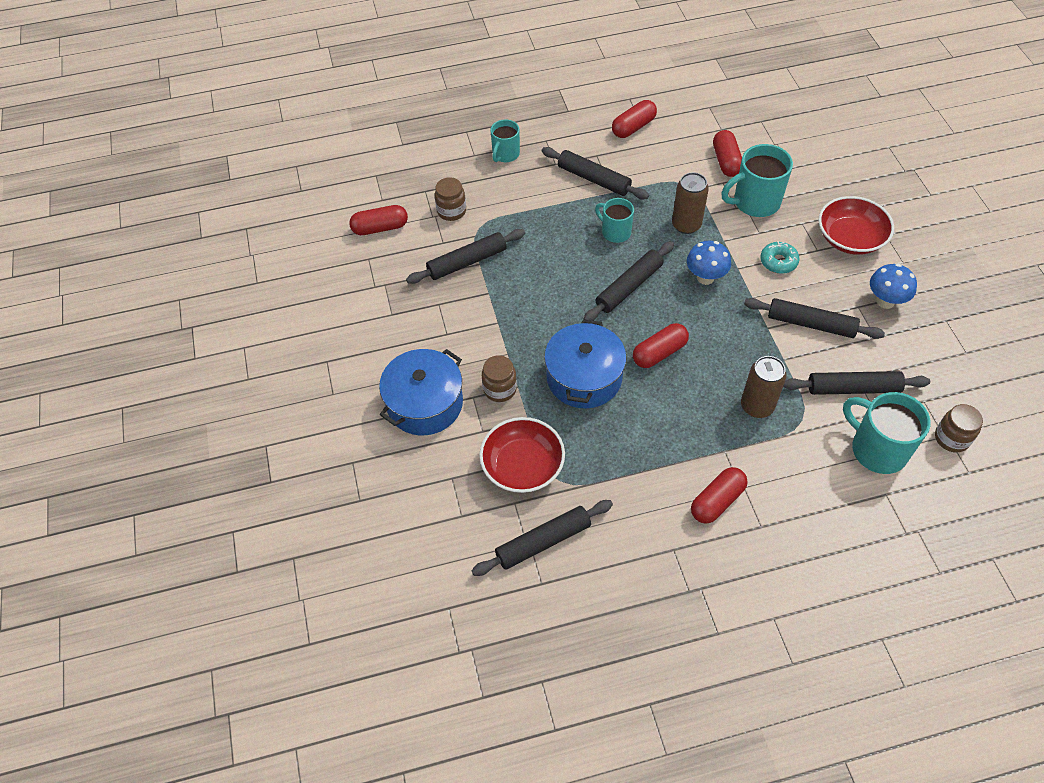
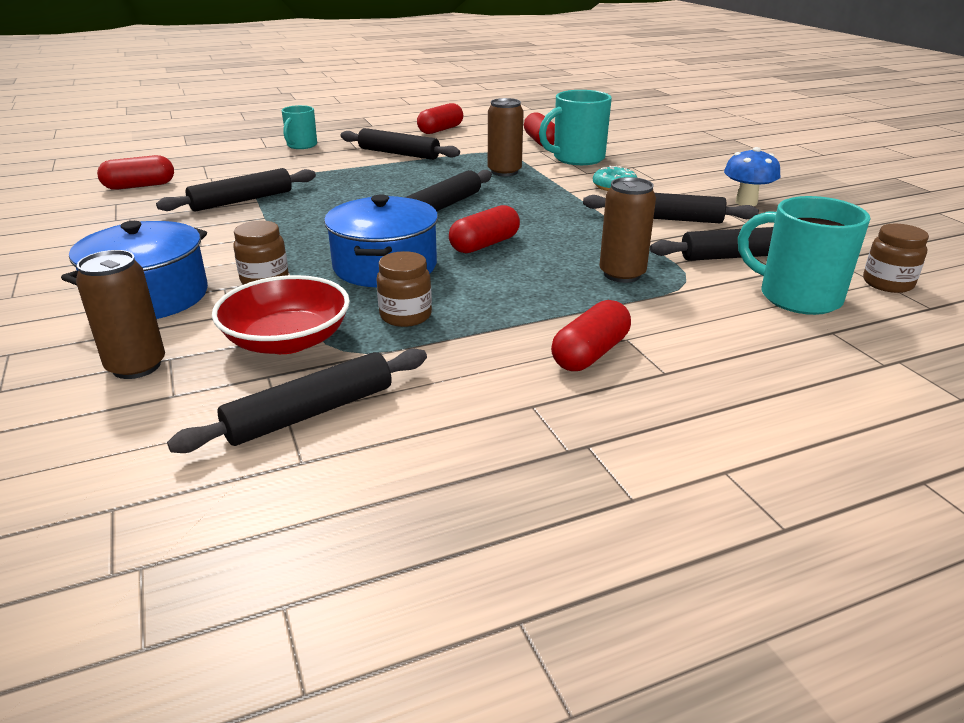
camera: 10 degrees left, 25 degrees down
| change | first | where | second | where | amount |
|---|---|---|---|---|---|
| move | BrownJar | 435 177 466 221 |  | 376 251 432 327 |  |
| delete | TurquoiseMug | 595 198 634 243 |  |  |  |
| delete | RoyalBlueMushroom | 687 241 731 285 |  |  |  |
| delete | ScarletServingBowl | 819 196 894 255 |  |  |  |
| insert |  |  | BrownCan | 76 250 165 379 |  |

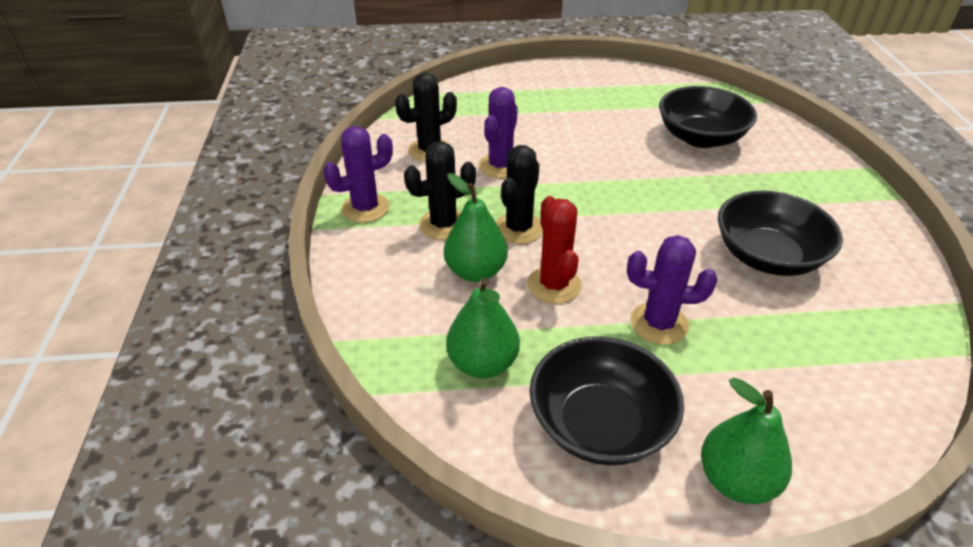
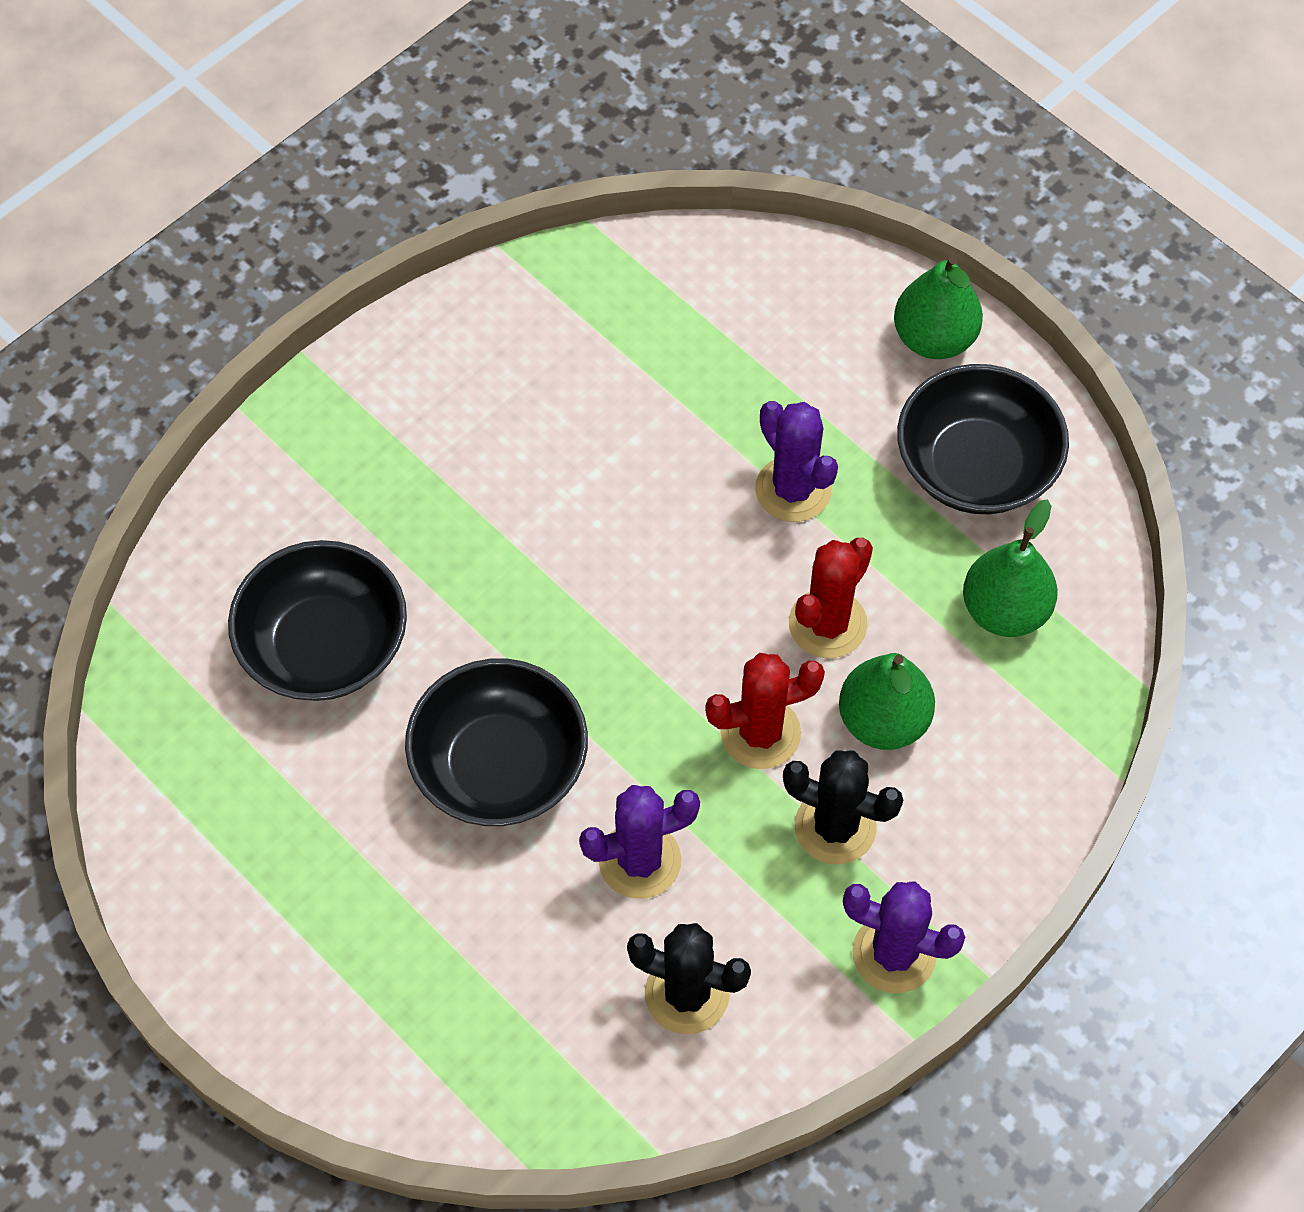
camera: 130 degrees left, 20 degrees up
| change | first | where | second | where | amount |
|---|---|---|---|---|---|
| recolor | EbonyCactus | 496 145 543 244 | ScarletCactus | 705 653 825 769 |  |
| move | EbonyServingBowl | 718 190 843 276 |  | 405 659 588 826 |  |

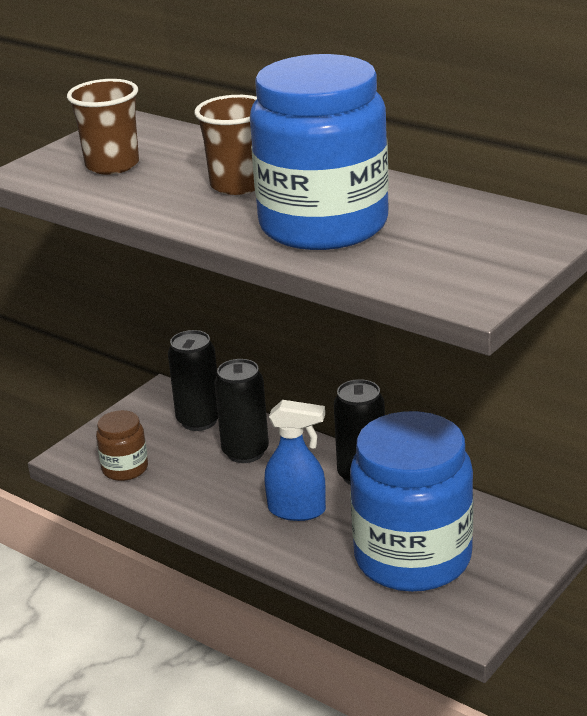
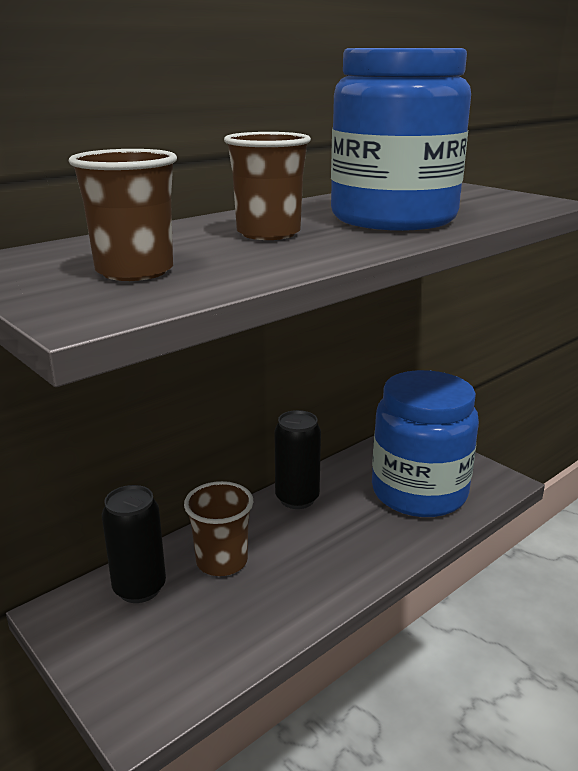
camera: 80 degrees left, 5 degrees down
| change | first | where | second | where | amount |
|---|---|---|---|---|---|
| delete | BrownJar | 96 410 148 481 |  |  |  |
| replace | EbonyCan | 214 359 269 463 | BrownCup | 184 481 253 576 |  |
| delete | RoyalBlueSprayer | 264 400 326 521 |  |  |  |

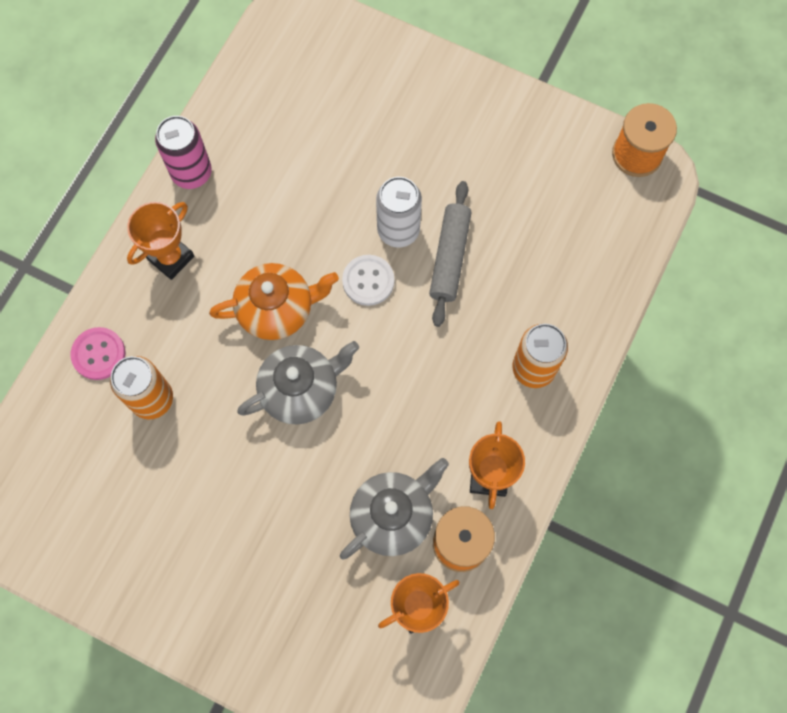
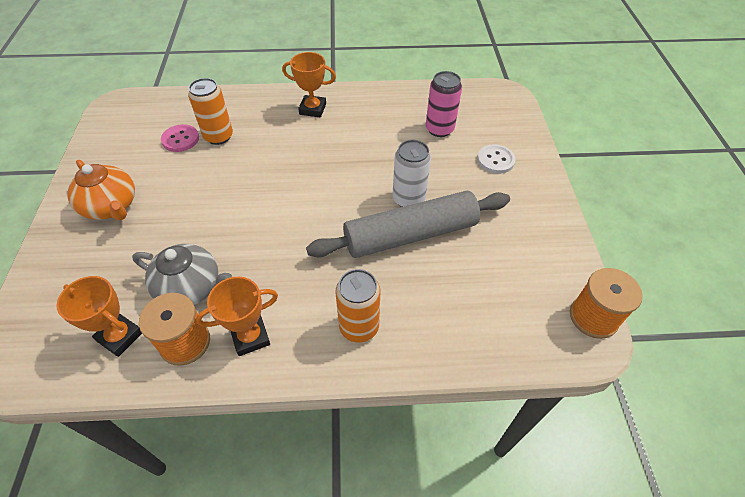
camera: 60 degrees right, 20 degrees down
| change | first | where | second | where | amount |
|---|---|---|---|---|---|
| move | RosyShirtButton | 71 327 125 380 |  | 161 124 199 152 |  |
| move | RosyCan | 155 116 212 189 |  | 426 71 462 137 |  |
| move | OrangeColouredTeaPot | 209 263 339 340 |  | 67 160 135 220 |  |
| delete | GrayTeaPot | 237 341 359 425 |  |  |  |
| move | WhiteShirtButton | 342 255 394 306 |  | 477 144 516 174 |  |
| resize | GrayPastryRoller | 429 181 472 327 |  | 306 191 510 258 | x1.67 |

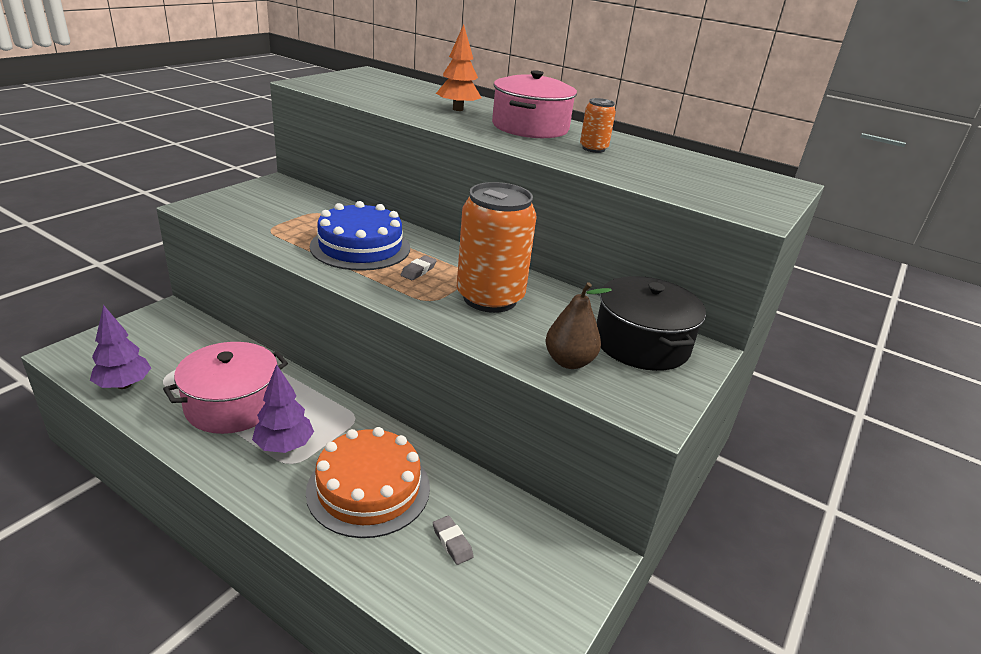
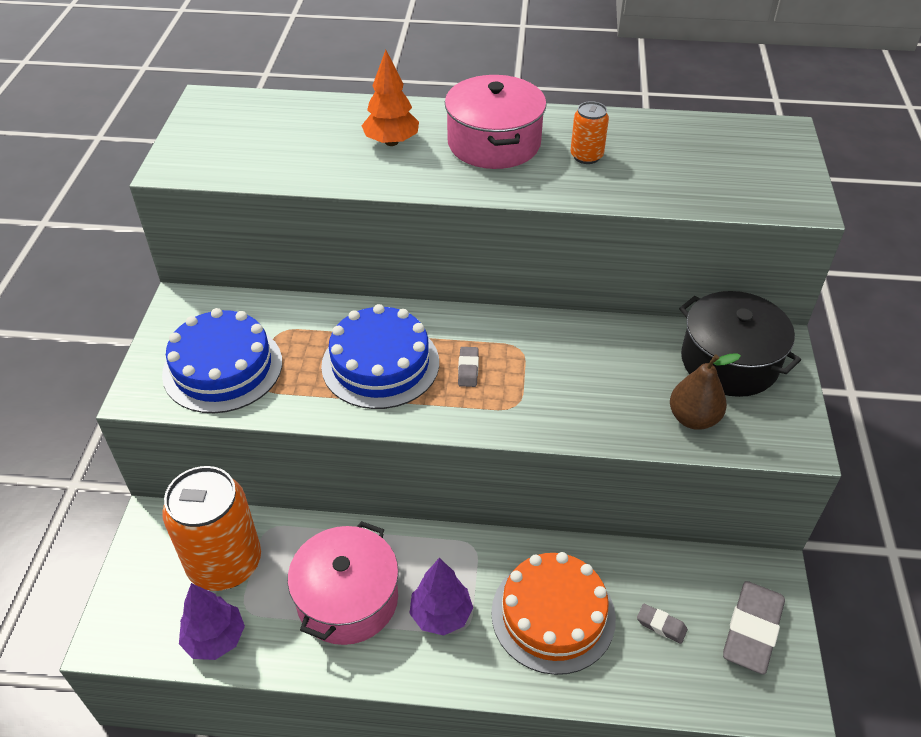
camera: 25 degrees left, 15 degrees up
| change | first | where | second | where | amount |
|---|---|---|---|---|---|
| move | OrangeColouredCan | 457 182 536 313 |  | 162 466 261 591 |  |
| insert |  |  | RoyalBlueCake | 162 308 282 413 |  |
| insert |  |  | GrayPencilEraser | 723 581 785 675 |  |

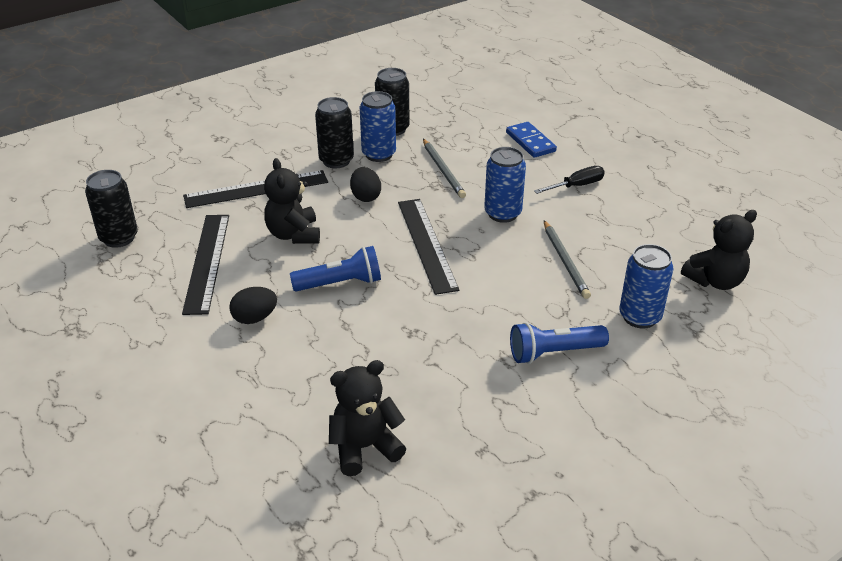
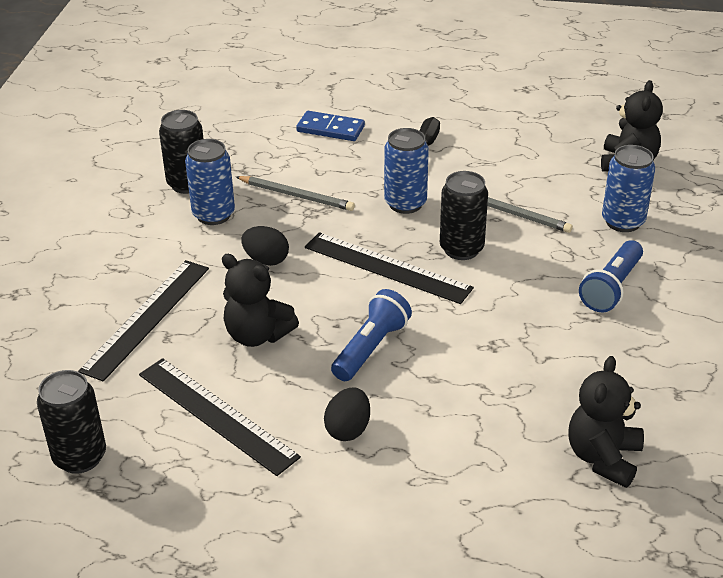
camera: 45 degrees left, 0 degrees up
| change | first | where | second | where | amount |
|---|---|---|---|---|---|
| move | EbonyCan | 315 97 354 168 |  | 440 171 488 260 |  |

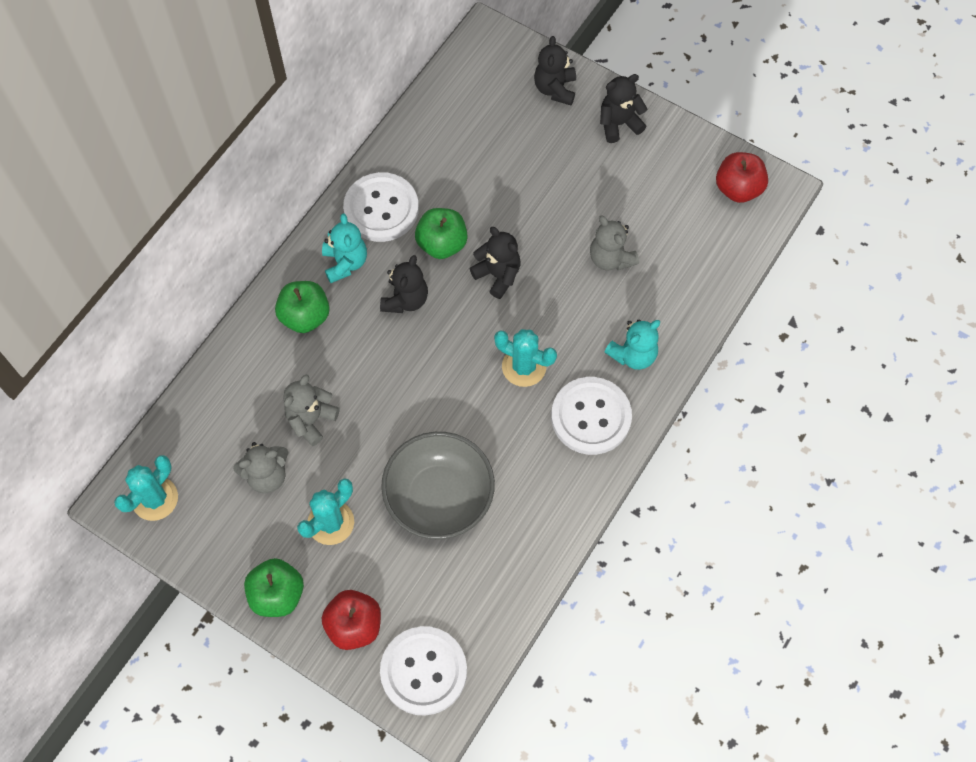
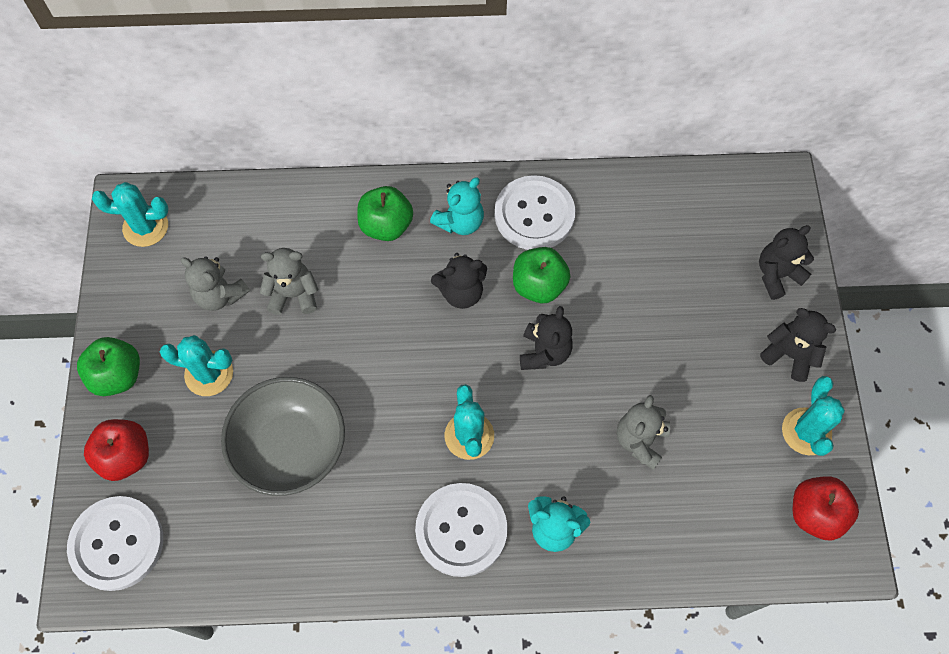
camera: 55 degrees right, 0 degrees up
| change | first | where | second | where | amount |
|---|---|---|---|---|---|
| insert |  |  | TurquoiseCactus | 782 376 845 456 |  |

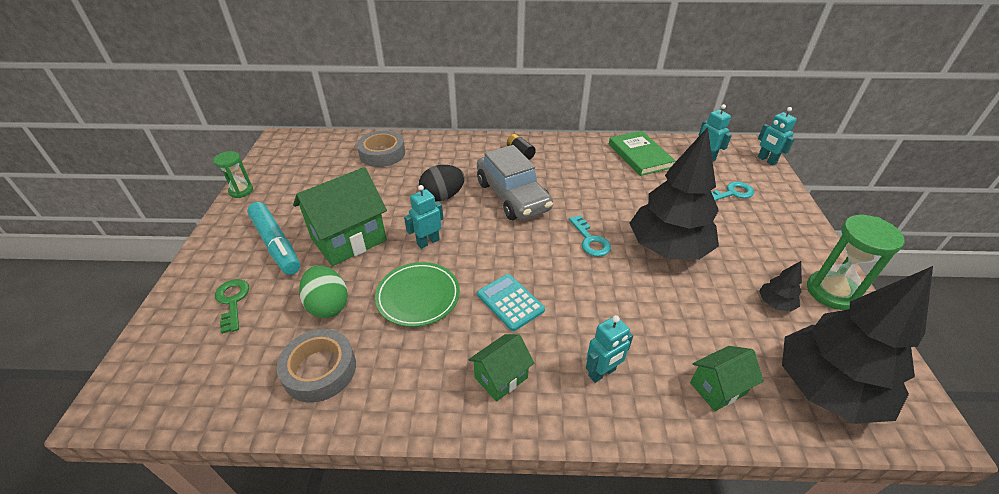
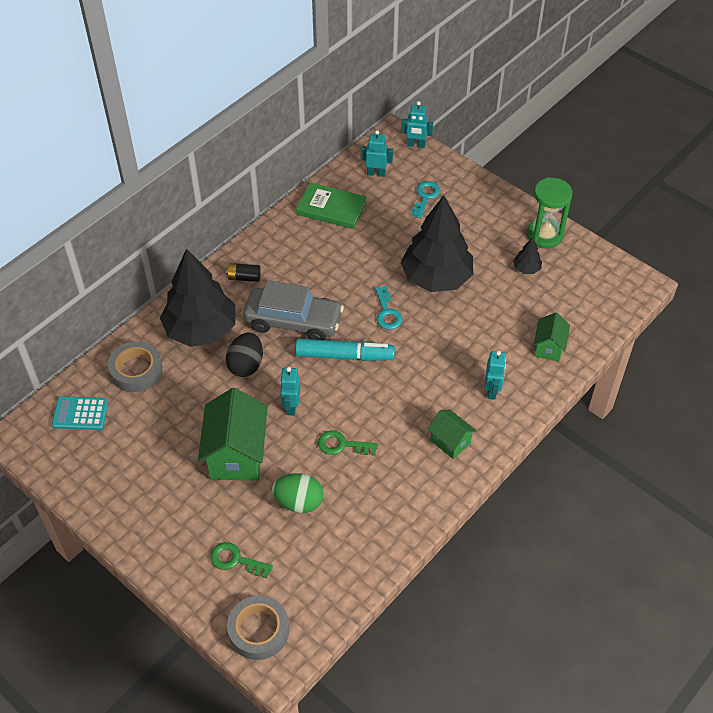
camera: 50 degrees left, 10 degrees up
| change | first | where | second | where | amount |
|---|---|---|---|---|---|
| delete | GreenSandTimer | 214 151 253 198 |  |  |  |
| move | TurquoiseMarkerPen | 247 202 300 275 |  | 295 339 395 361 |  |
| move | GrayRollOfTape | 276 329 356 403 |  | 227 595 289 660 |  |
| replace | GreenPlate | 375 262 460 327 | GreenKey | 318 430 378 455 |  |
| rotate | GreenHouse | 468 334 534 402 |  | 427 410 476 459 | 45 degrees counterclockwise |
| move | TurquoisePocketCalculator | 477 274 545 331 |  | 52 396 108 430 |  |
| rotate | TurquoiseKey | 569 215 611 257 |  | 375 286 403 330 | 60 degrees clockwise |
| move | EbonyToyTree | 782 266 933 424 |  | 160 248 235 347 |  |

